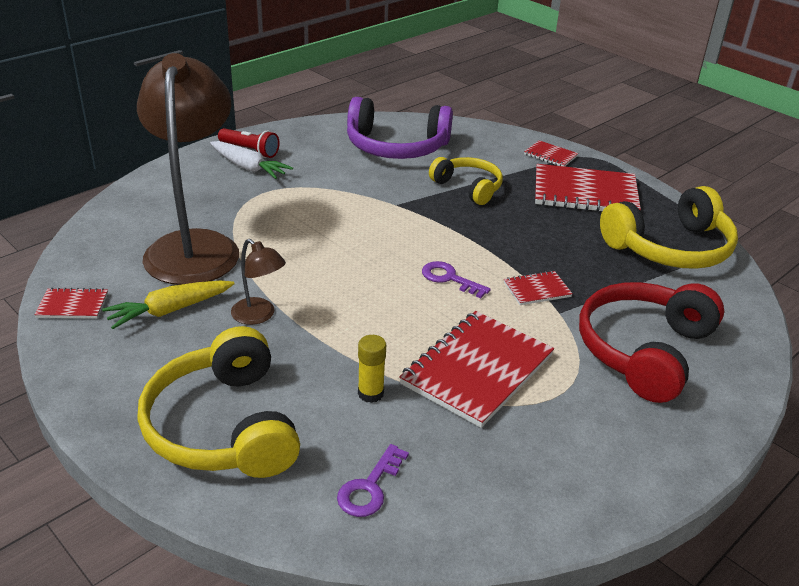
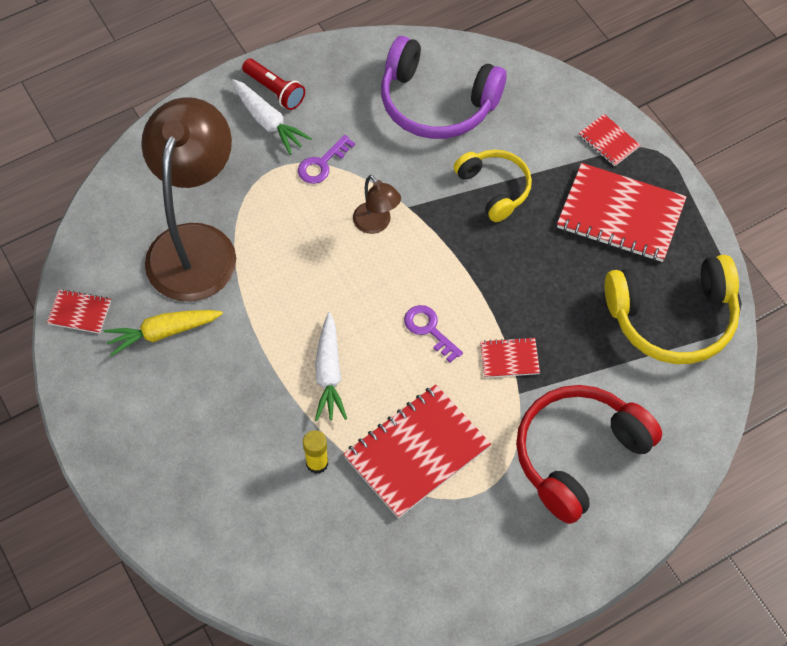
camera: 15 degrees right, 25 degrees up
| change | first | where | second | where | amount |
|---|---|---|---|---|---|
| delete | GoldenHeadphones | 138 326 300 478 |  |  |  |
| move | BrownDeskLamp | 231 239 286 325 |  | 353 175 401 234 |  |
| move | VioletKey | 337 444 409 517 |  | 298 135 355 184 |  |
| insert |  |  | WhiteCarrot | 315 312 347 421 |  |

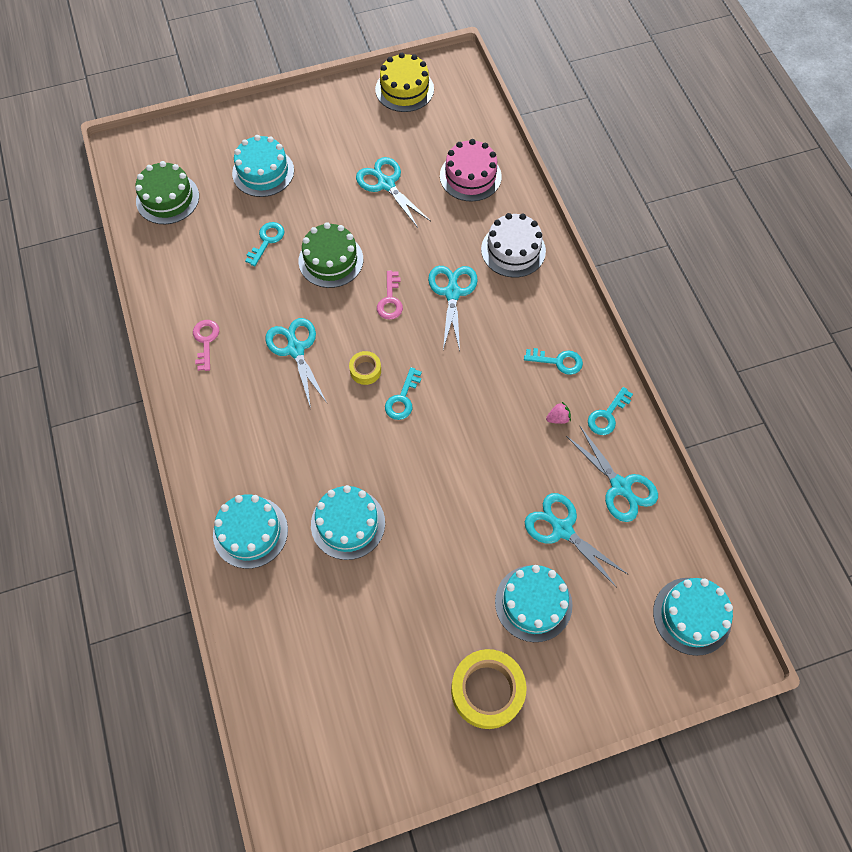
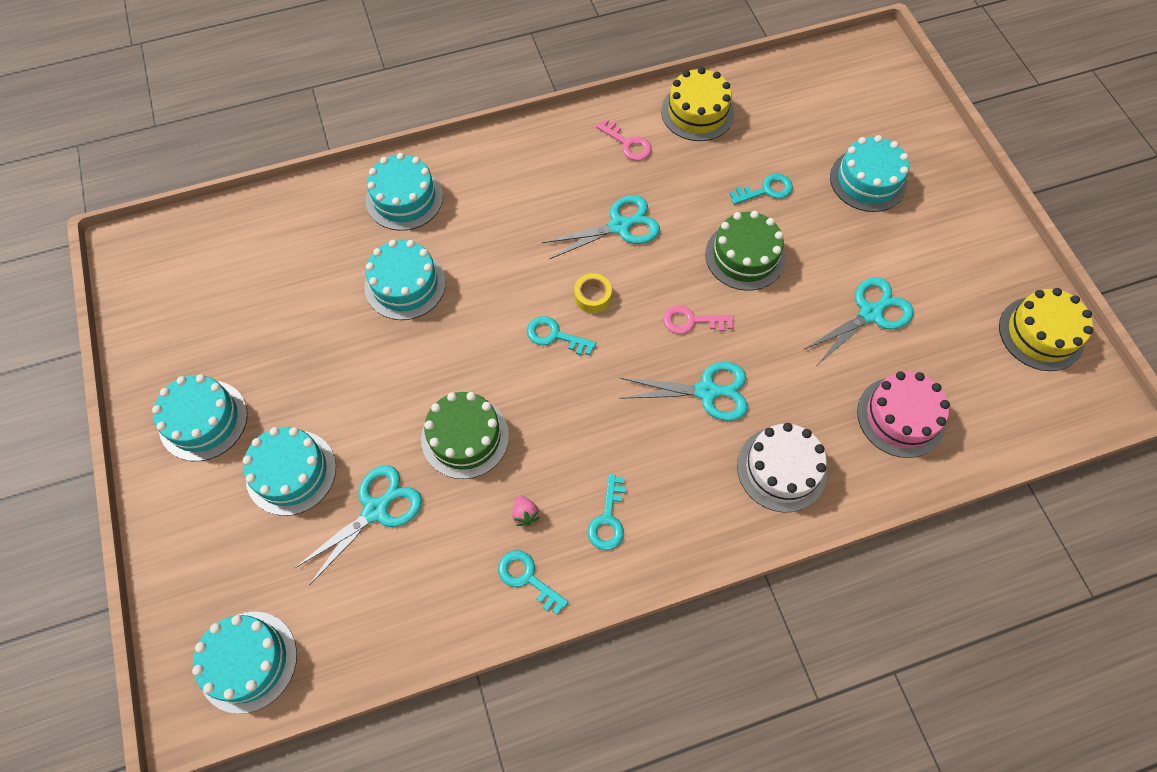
camera: 90 degrees right, 0 degrees up
| change | first | where | second | where | amount |
|---|---|---|---|---|---|
| move | GreenCake | 135 161 199 224 |  | 421 392 509 479 |  |
| rotate | RosyKey | 193 320 219 371 |  | 596 119 652 161 | 45 degrees clockwise |
| rotate | TurquoiseKey | 245 222 284 266 |  | 729 173 793 205 | 45 degrees counterclockwise |
| replace | GoldenRollOfTape | 451 649 526 729 | TurquoiseCake | 152 374 248 461 |  |
| delete | TurquoisePairOfScissors | 566 426 658 522 |  |  |  |
| insert |  |  | GoldenCake | 661 67 734 141 |  |

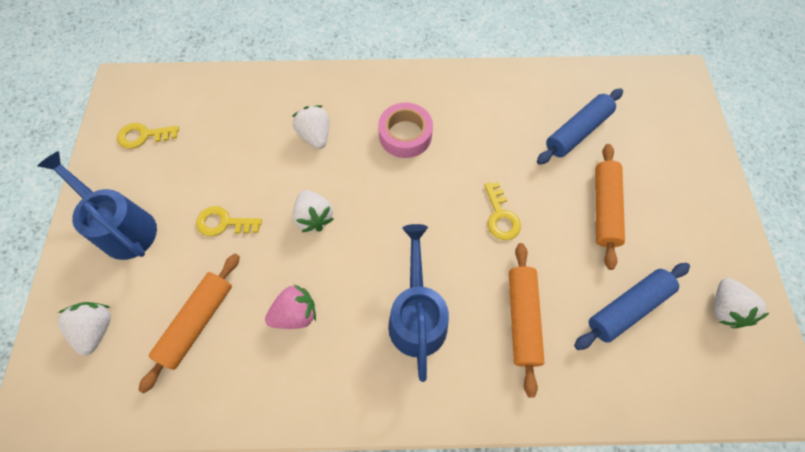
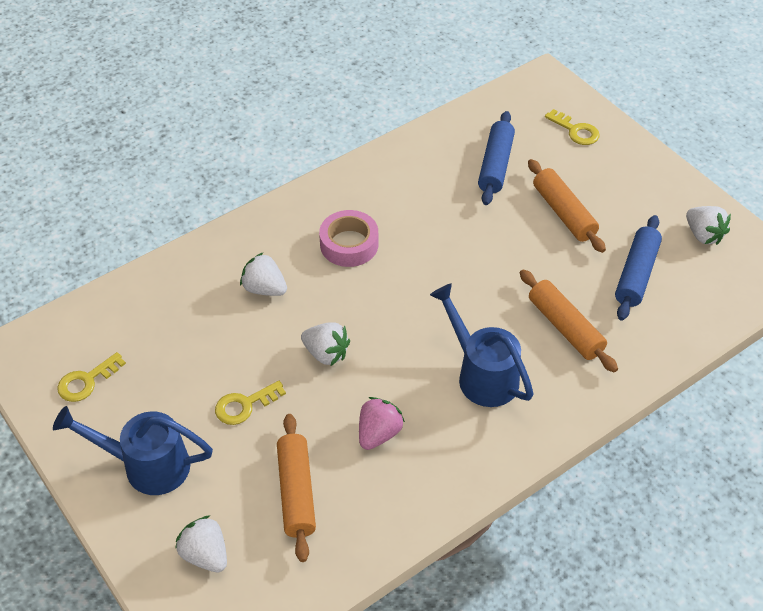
camera: 35 degrees left, 15 degrees down
| change | first | where | second | where | amount |
|---|---|---|---|---|---|
| move | GoldenKey | 484 182 521 240 |  | 545 109 599 145 |  |

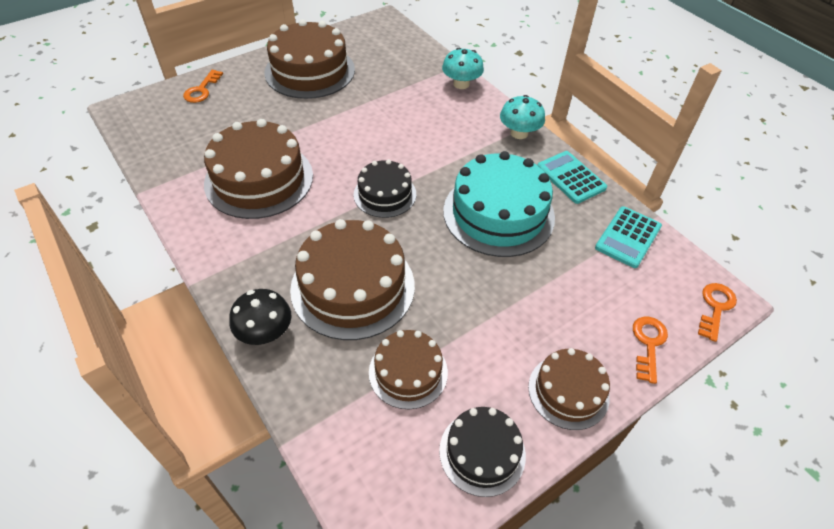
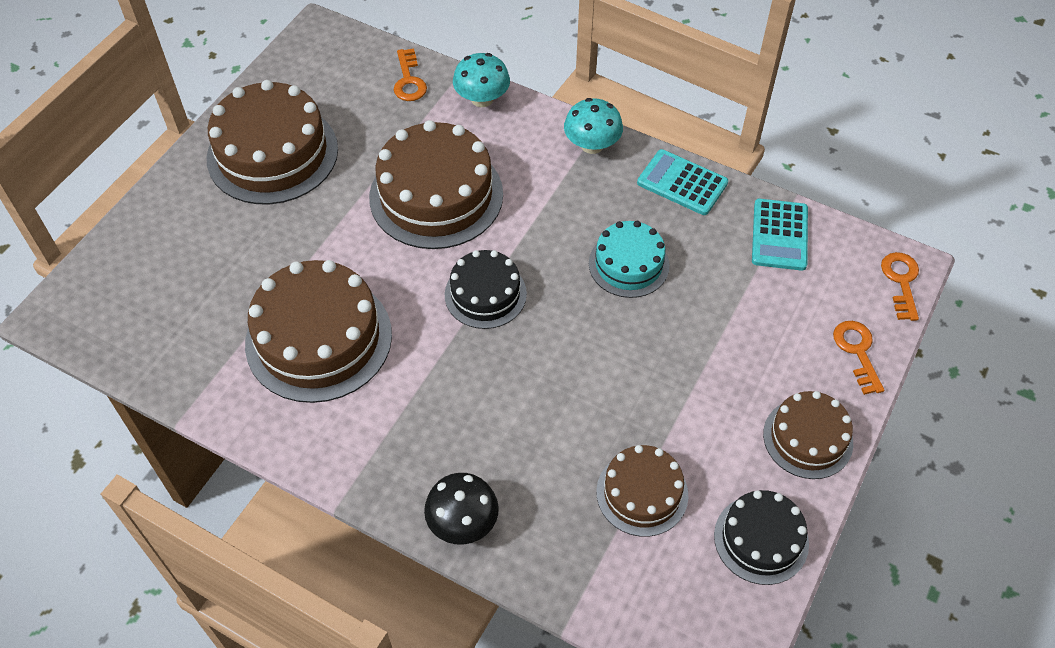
camera: 25 degrees left, 5 degrees up
| change | first | where | second | where | amount |
|---|---|---|---|---|---|
| move | OrangeColouredKey | 183 70 223 103 |  | 394 48 427 101 |  |
| move | BrownCake | 290 219 415 340 |  | 369 120 503 249 |  |
| resize | TurquoiseCake | 443 151 555 257 |  | 589 221 669 298 | x0.58 |

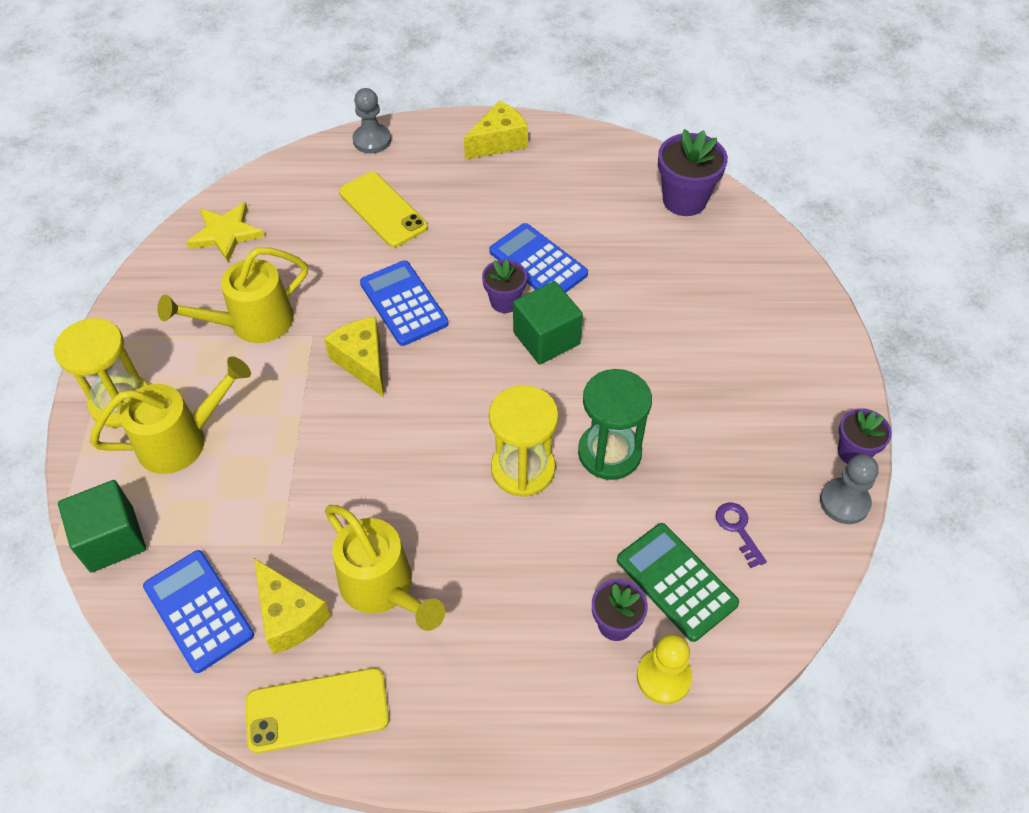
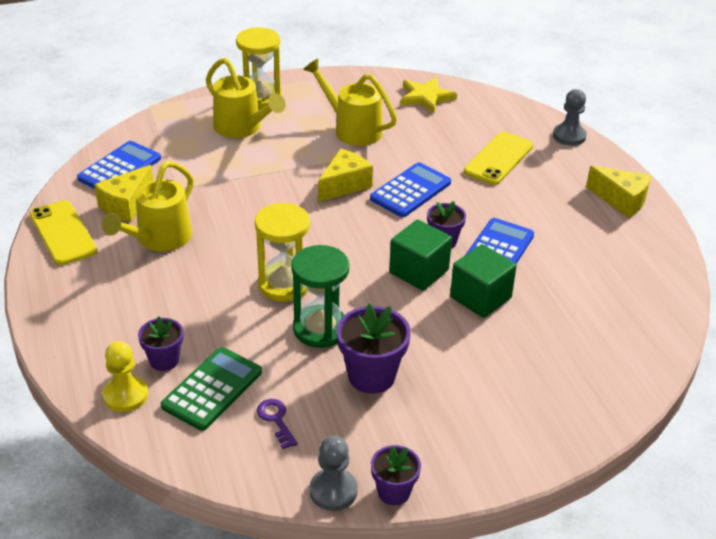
camera: 70 degrees right, 15 degrees down
| change | first | where | second | where | amount |
|---|---|---|---|---|---|
| move | GreenSolidCube | 58 480 146 573 |  | 450 244 517 318 |  |
| move | VioletFlowerPot | 658 129 728 216 |  | 337 304 411 394 |  |
| rotate | VioletKey | 716 502 767 568 |  | 257 399 298 449 | 75 degrees counterclockwise |

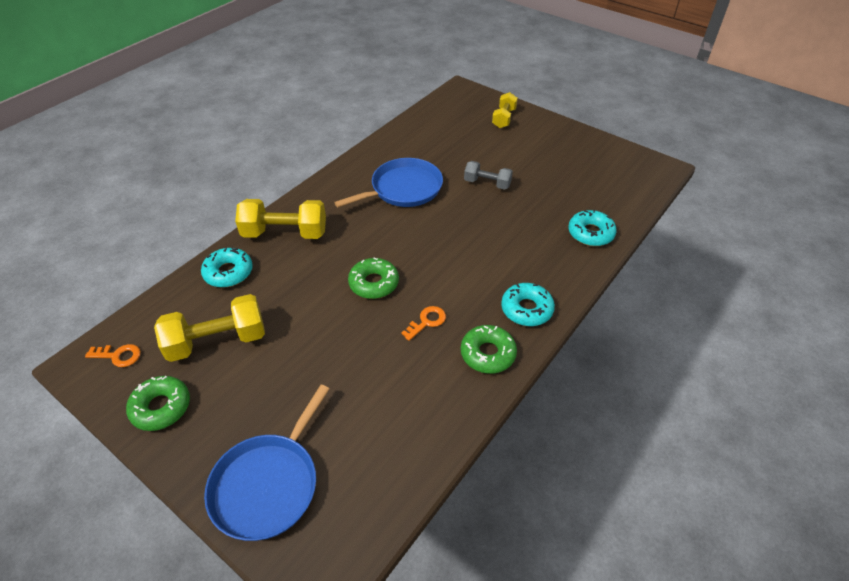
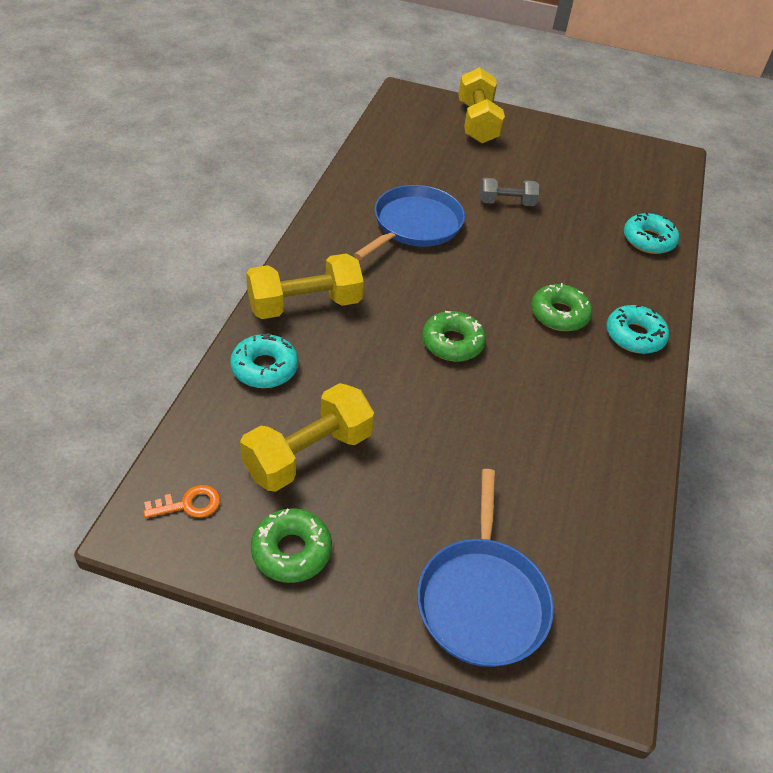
camera: 25 degrees left, 0 degrees up
| change | first | where | second | where | amount |
|---|---|---|---|---|---|
| delete | OrangeColouredKey | 401 306 446 341 |  |  |  |
| move | GreenGlazedDonut | 461 325 517 374 |  | 531 283 592 331 |  |
| resize | GoldenFreeWeight | 492 92 518 128 |  | 459 67 505 144 | x1.66 |

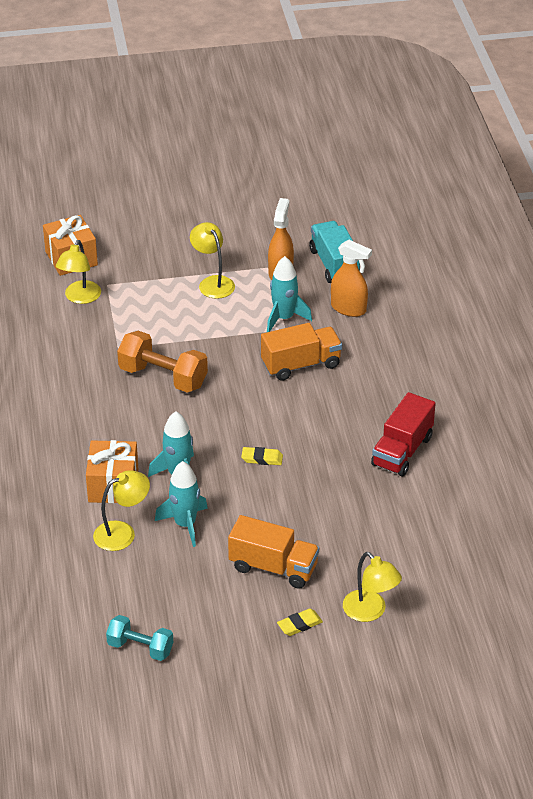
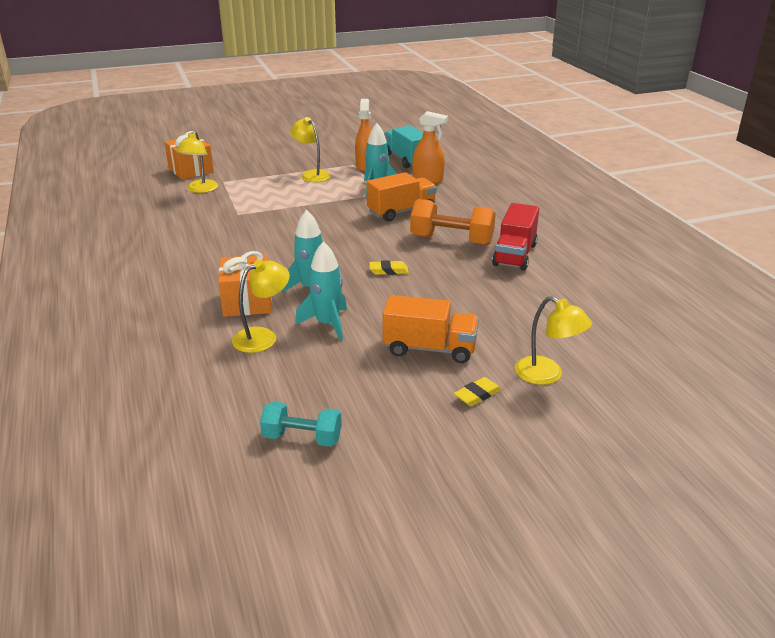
camera: 10 degrees left, 10 degrees down
| change | first | where | second | where | amount |
|---|---|---|---|---|---|
| move | OrangeColouredFreeWeight | 117 331 208 393 |  | 410 199 496 245 |  |

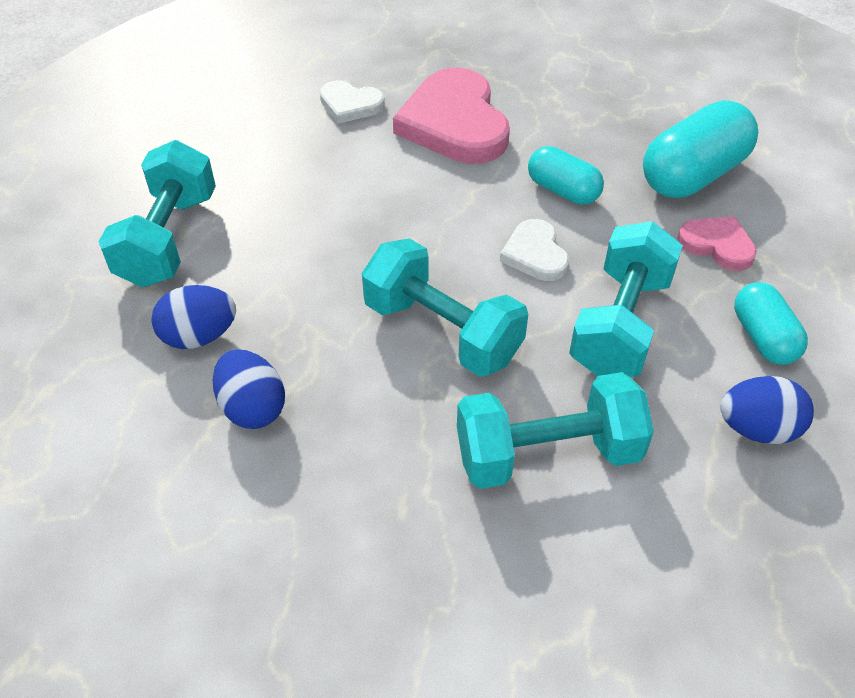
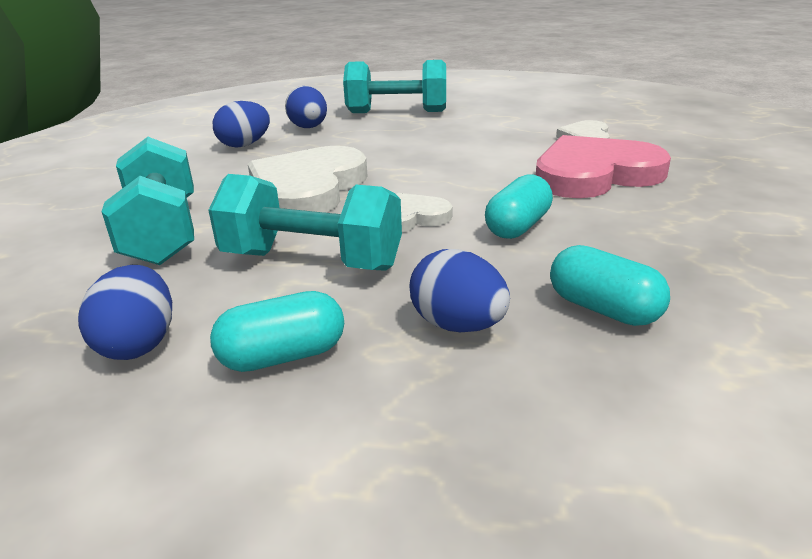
camera: 85 degrees right, 20 degrees down
| change | first | where | second | where | amount |
|---|---|---|---|---|---|
| replace | TurquoiseFreeWeight | 362 238 528 377 | WhiteLoveHeart | 248 146 368 213 |  |
| resize | TurquoisePillShape | 643 100 758 198 |  | 550 245 670 326 | x0.60 |
| replace | RosyLoveHeart | 678 216 757 271 | RoyalBlueToyEgg | 410 249 510 332 |  |

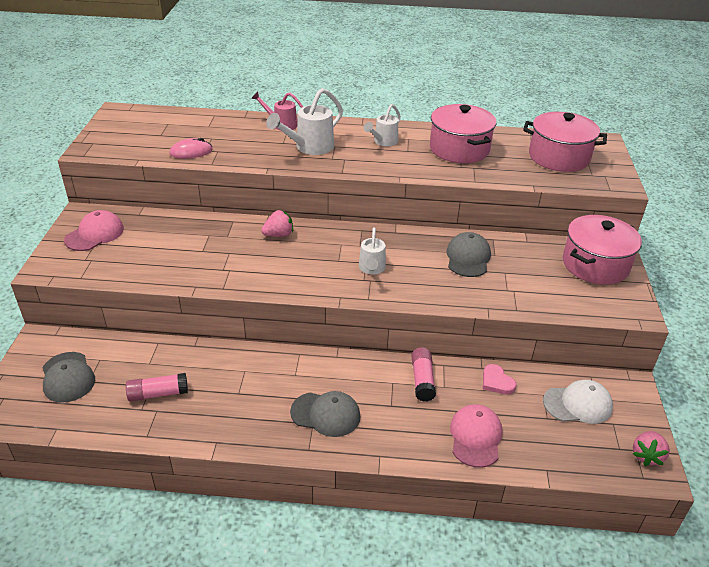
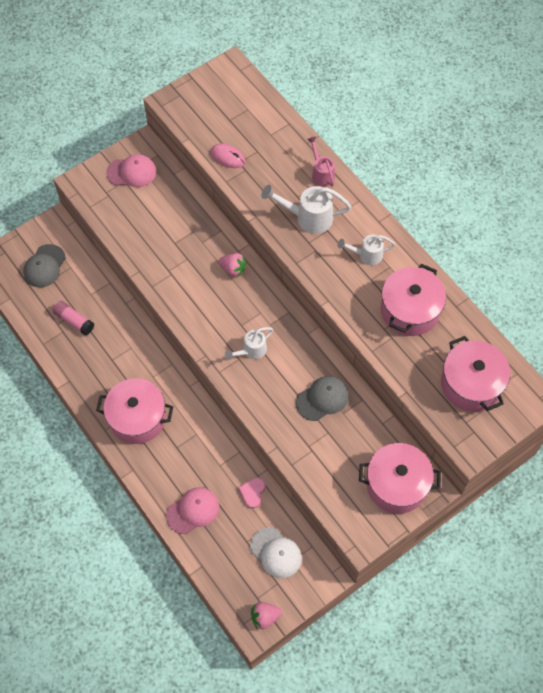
camera: 50 degrees right, 25 degrees up
| change | first | where | second | where | amount |
|---|---|---|---|---|---|
| replace | GrayPeakedCap | 290 391 361 437 | RosyStockpot | 96 378 174 444 |  |
| delete | RosyStickOfGlue | 412 347 436 402 |  |  |  |

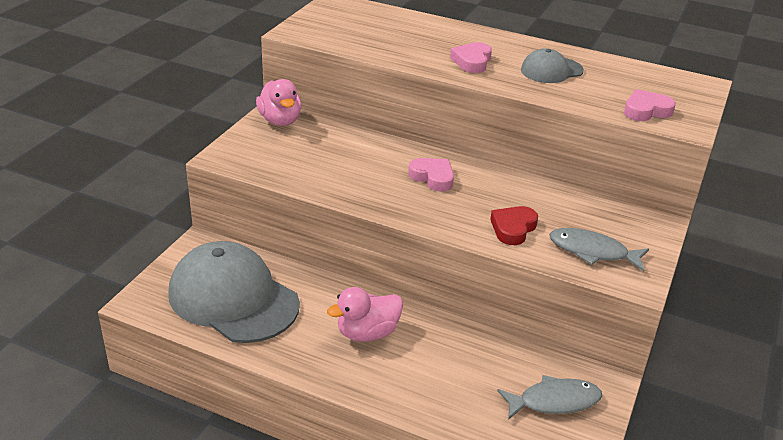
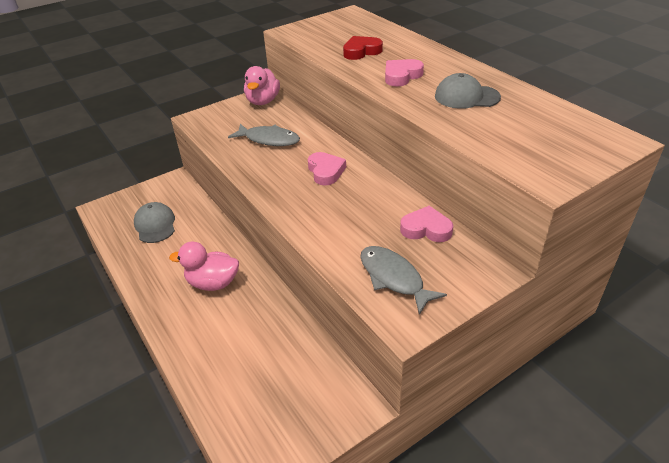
camera: 35 degrees right, 5 degrees up
| change | first | where | second | where | amount |
|---|---|---|---|---|---|
| resize | GrayPeakedCap | 169 241 300 343 |  | 134 202 175 243 | x0.50 |
| move | ScarletLoveHeart | 490 206 538 245 |  | 343 36 383 60 |  |
| move | GrayFish | 497 375 602 420 |  | 228 124 300 146 |  |
| move | RosyLoveHeart | 624 89 676 121 |  | 400 206 453 242 |  |

